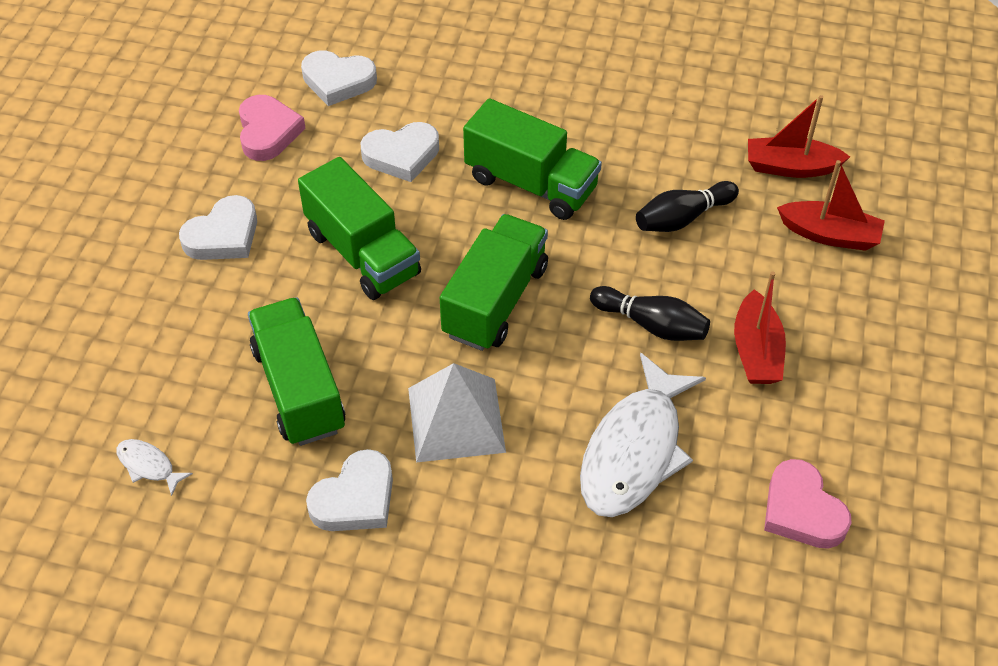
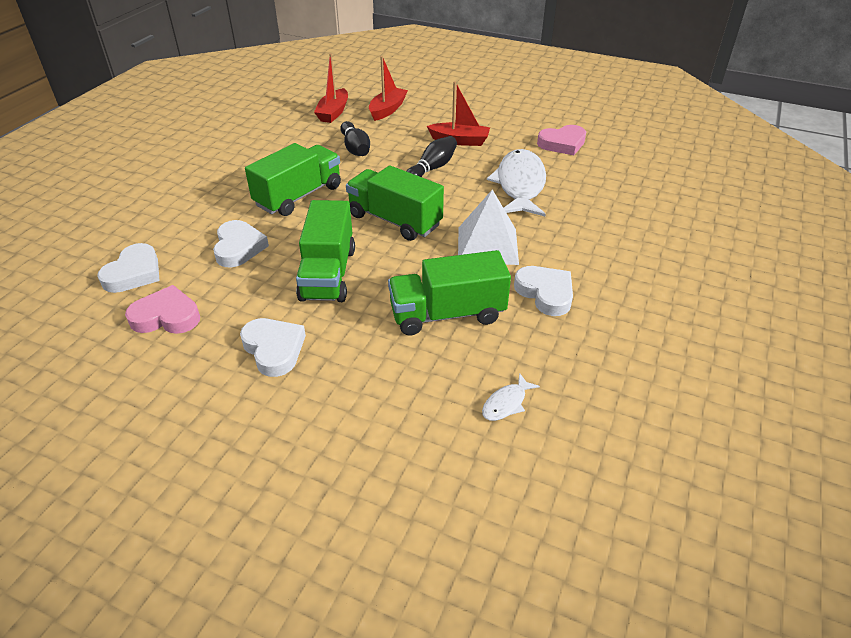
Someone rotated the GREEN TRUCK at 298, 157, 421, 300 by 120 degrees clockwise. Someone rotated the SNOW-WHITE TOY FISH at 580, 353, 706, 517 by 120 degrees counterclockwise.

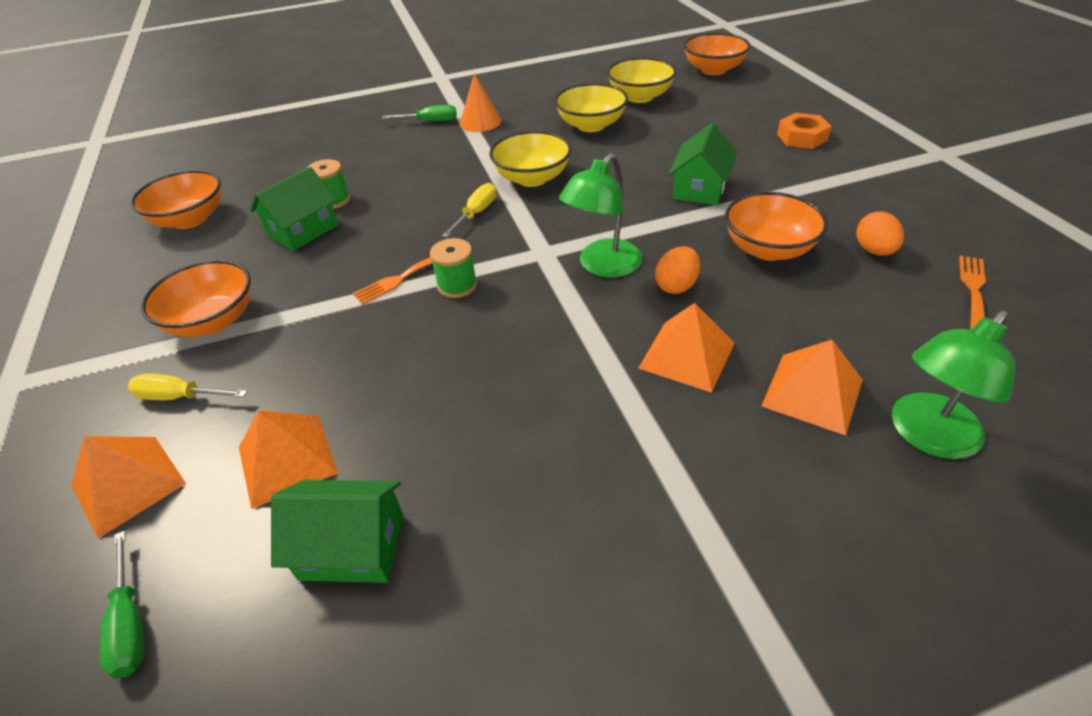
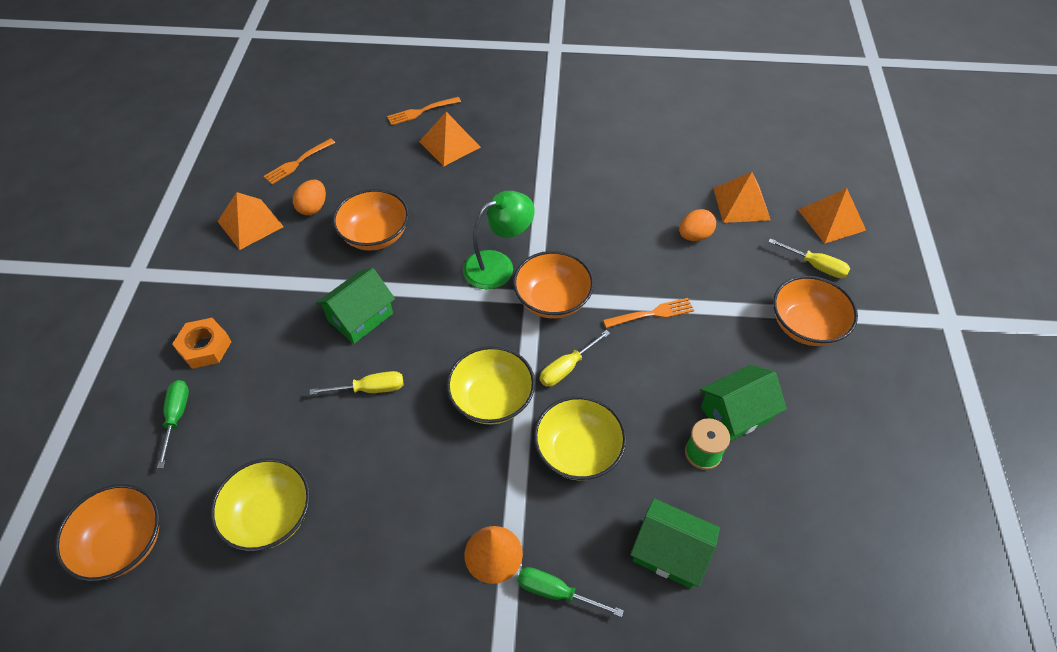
Someone carried the GOLDEN SERVING BOWL from 554, 83, 628, 132 to 534, 396, 627, 480. Someone carried the BRIGHT ORANGE SERVING BOWL from 131, 170, 221, 229 to 513, 251, 594, 319. Someone took away the GREEN BOBBIN at 430, 238, 477, 298. Someone carried the BRIGHT ORANGE EGG SHAPE from 655, 246, 700, 294 to 679, 209, 716, 241. Someone carried the BRIGHT ORANGE SOLID PYRAMID from 638, 303, 735, 393 to 217, 192, 284, 250. Someone swapped the GREEN LAMP at 892, 311, 1015, 459 for the BRIGHT ORANGE DINNER FORK at 387, 97, 461, 125. Someone carried the GREEN HOUSE from 271, 480, 403, 583 to 630, 498, 720, 588. Someone carried the GREEN FLAT SCREWDRIVER from 99, 531, 144, 679 to 157, 380, 189, 468. Someone put down the GOLDEN FLAT SCREWDRIVER at 310, 371, 403, 395.

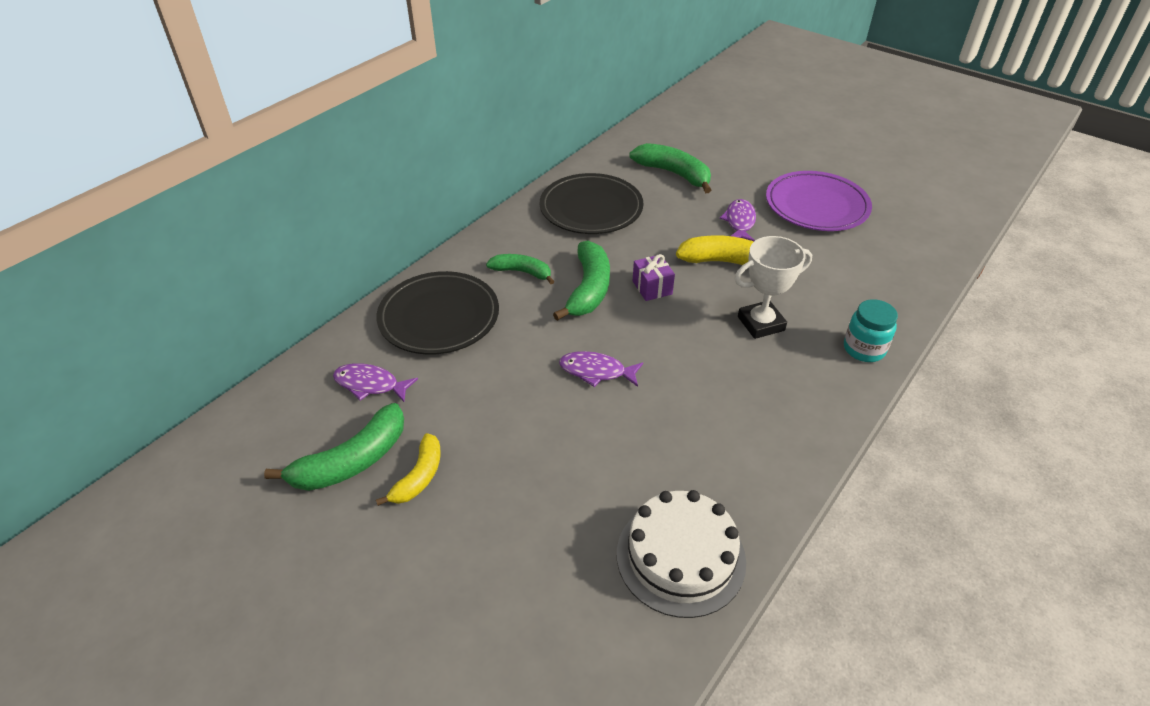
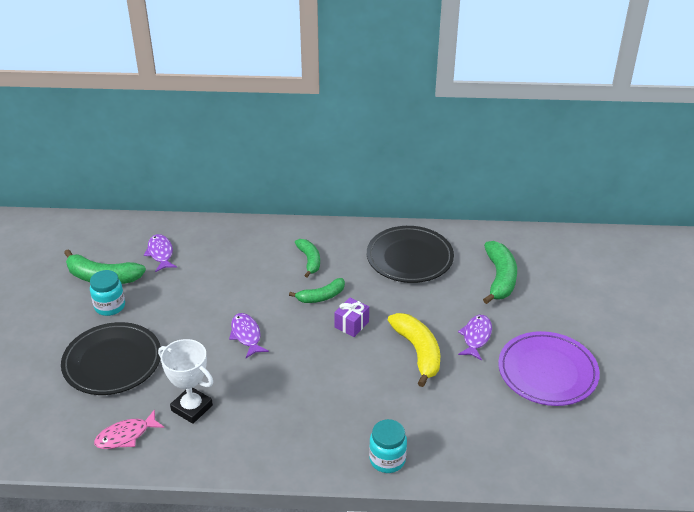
Someone rotated the ROYAL PURPLE TOY FISH at 720, 199, 756, 241 by 45 degrees counterclockwise. Someone carried the SNOW-WHITE PRIZE CUP from 734, 236, 812, 339 to 158, 339, 213, 424. Someone scaled the GREEN BANANA at 553, 241, 610, 321 by 0.64. Someone carried the EBONY FLAT DISH from 377, 271, 499, 355 to 61, 322, 161, 395. Someone swapped the GOLDEN BANANA at 376, 433, 441, 506 for the TEAL PRESERVE JAR at 90, 270, 125, 316. Someone swapped the SNOW-WHITE GATEAU at 617, 490, 746, 618 for the ROSE-PINK TOY FISH at 94, 409, 164, 449.

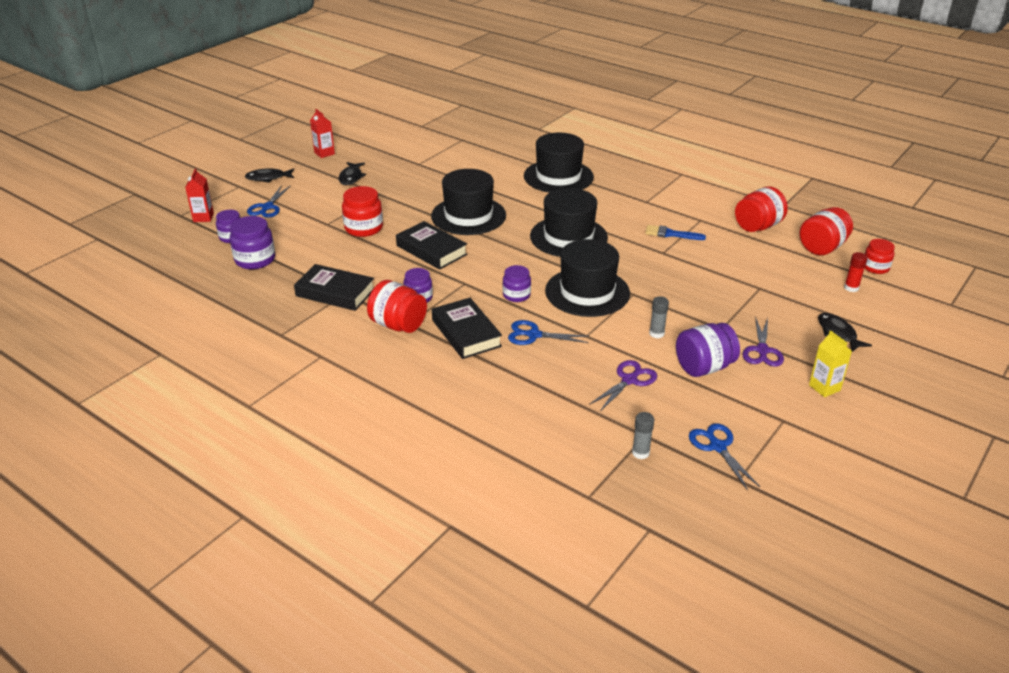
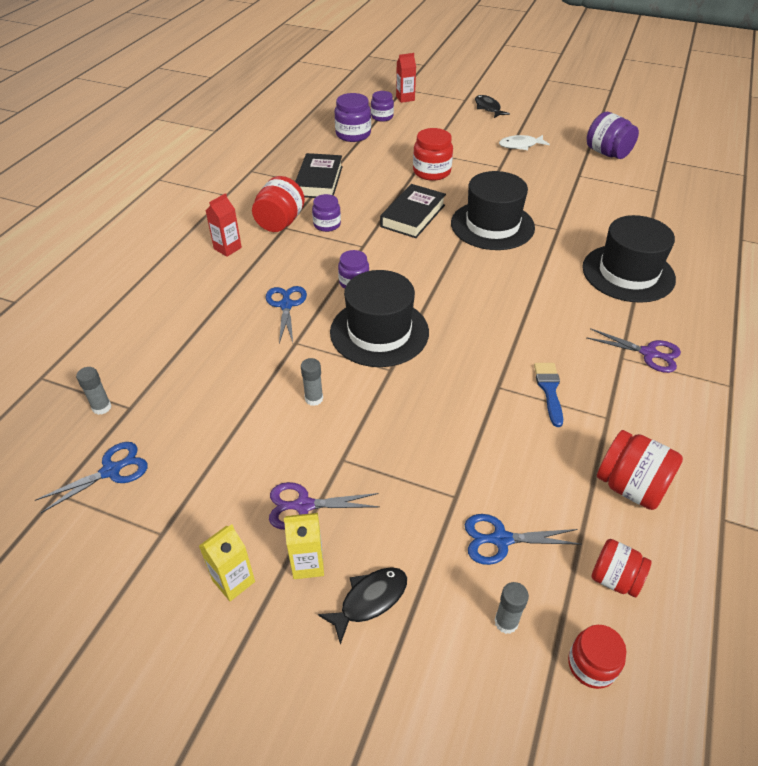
Someone carried the SCARLET MILK CARTON from 310, 109, 335, 158 to 206, 193, 242, 257. Someone repainted the EBONY TOY FISH at 339, 162, 366, 185, which became the SNOW-WHITE TOY FISH at 499, 135, 550, 150. Someone carried the COBALT SHEARS from 247, 185, 291, 218 to 465, 514, 582, 565. Someone took away the EBONY TOP HAT at 530, 188, 608, 257. Someone scaled the SCARLET PRESERVE JAR at 800, 207, 853, 255 by 0.65. Someone repainted the SCARLET STICK OF GLUE at 844, 252, 868, 292, which became the GRAY STICK OF GLUE at 494, 582, 529, 634. Someone took away the EBONY HARDBACK at 432, 298, 502, 359. Someone carried the ROYAL PURPLE PRESERVE JAR from 676, 323, 740, 377 to 587, 112, 639, 159. Someone carried the ROYAL PURPLE SHEARS from 589, 360, 657, 411 to 586, 328, 681, 373. Someone put down the GOLDEN MILK CARTON at 284, 513, 324, 579.

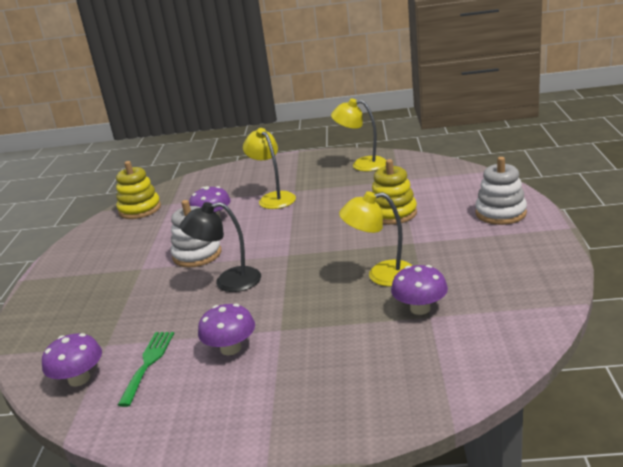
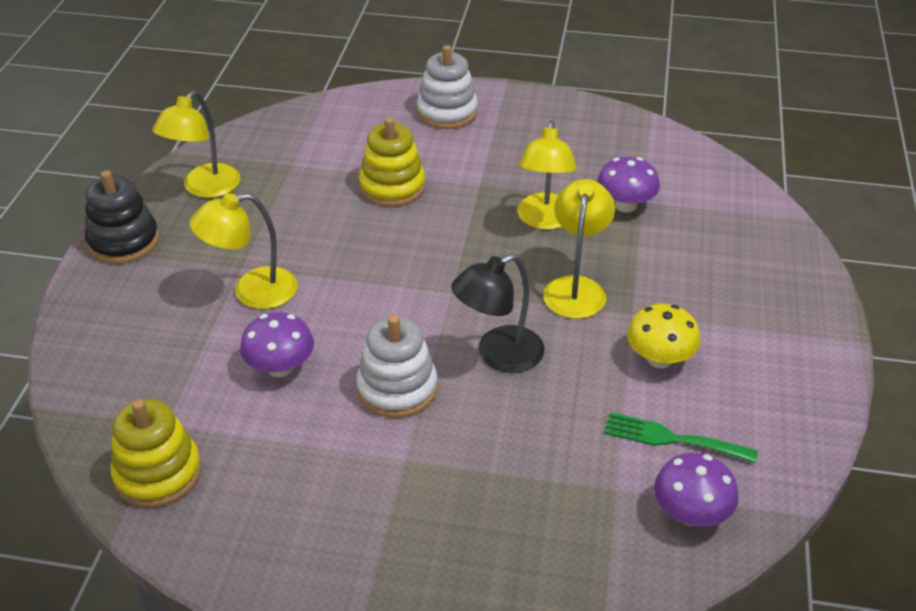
Someone rotated the EBONY LAMP at 180, 202, 261, 292 by 60 degrees clockwise. Someone repainted the ROYAL PURPLE MUSHROOM at 198, 304, 255, 355, which became the GOLDEN MUSHROOM at 627, 304, 701, 368. Someone put down the EBONY STACKING RINGS at 85, 170, 159, 264. Someone put down the GOLDEN LAMP at 543, 179, 615, 319.

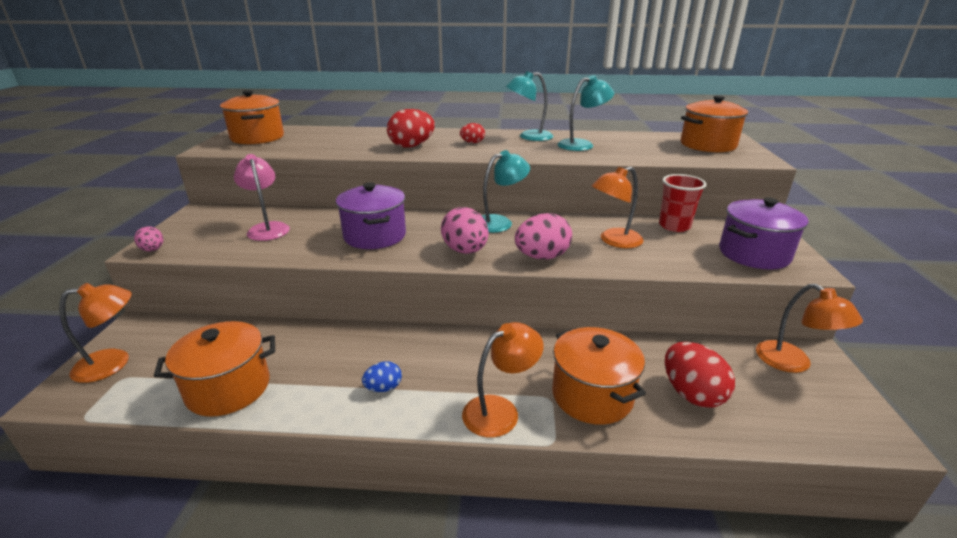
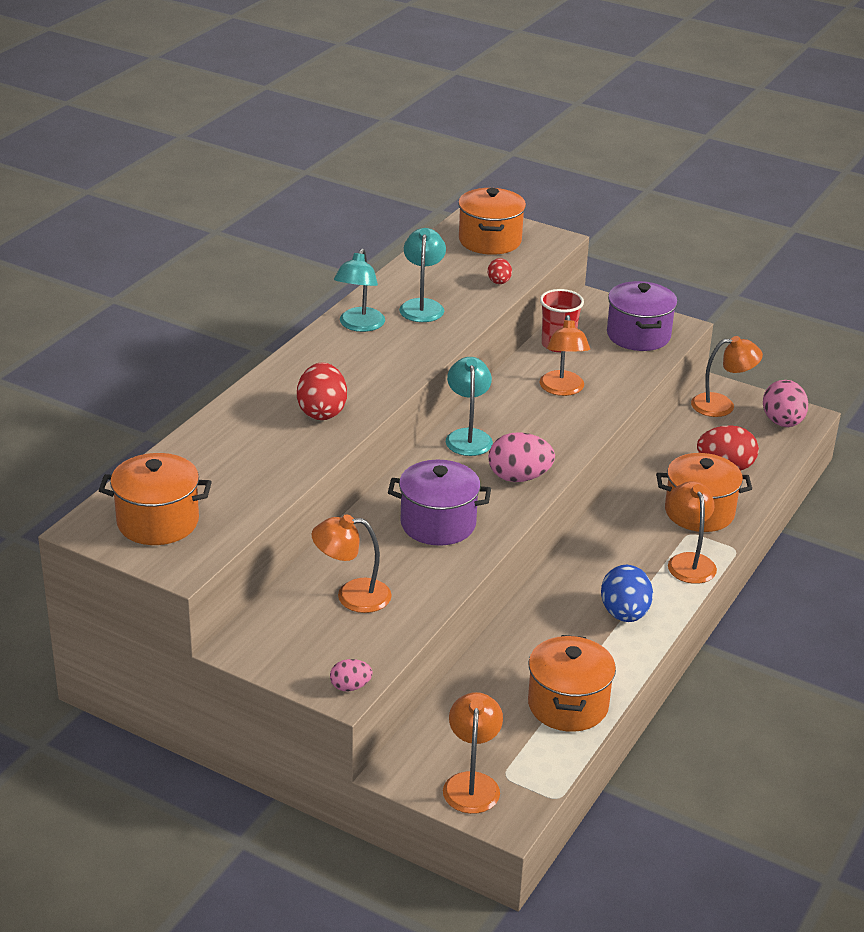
Someone carried the SCARLET EGG SHAPE from 460, 123, 485, 143 to 488, 258, 512, 284. Someone repainted the ROSE-PINK LAMP at 234, 154, 290, 241, which became the BRIGHT ORANGE LAMP at 312, 514, 392, 613. Someone carried the ROSE-PINK EGG SHAPE from 515, 213, 572, 259 to 763, 380, 808, 427. Someone scaled the COBALT EGG SHAPE at 362, 361, 402, 392 by 1.82.

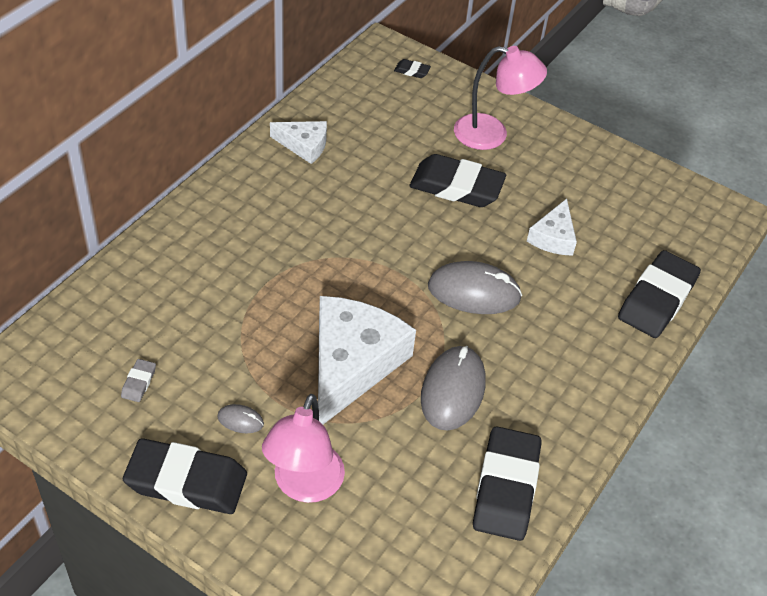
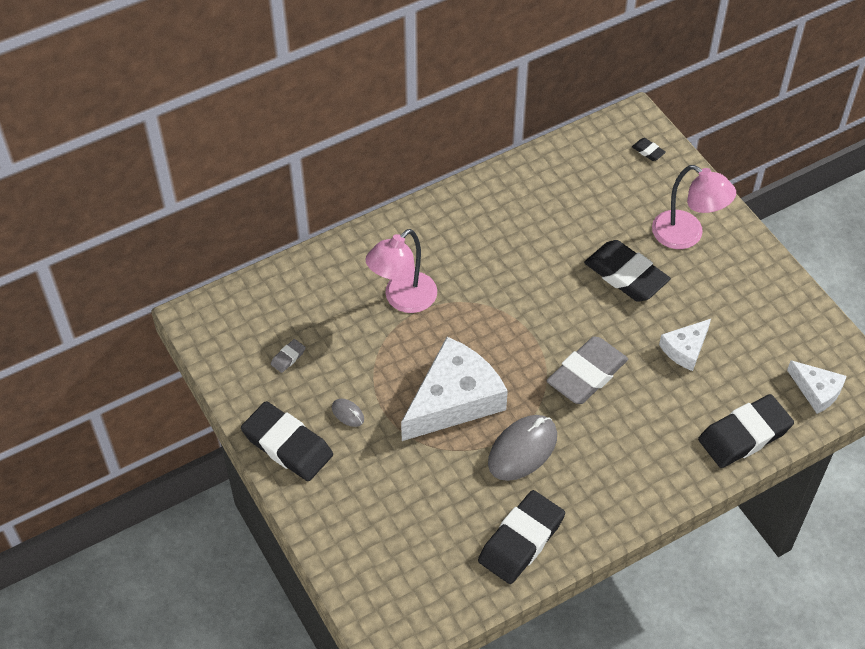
Someone carried the SNOW-WHITE PIECE OF CHEESE from 270, 121, 327, 164 to 787, 360, 847, 414. Someone swapped the GRAY COMPUTER MOUSE at 428, 261, 522, 314 for the GRAY ERASER at 546, 336, 628, 404. Someone carried the ROSE-PINK LAMP from 262, 394, 345, 503 to 365, 229, 437, 313.

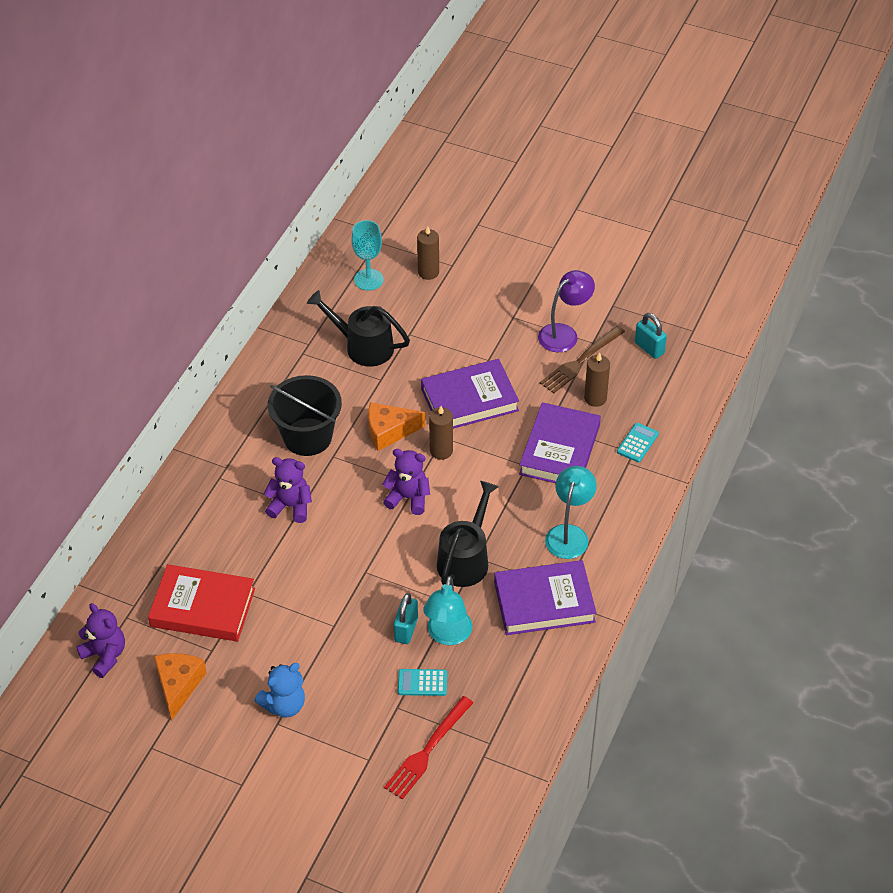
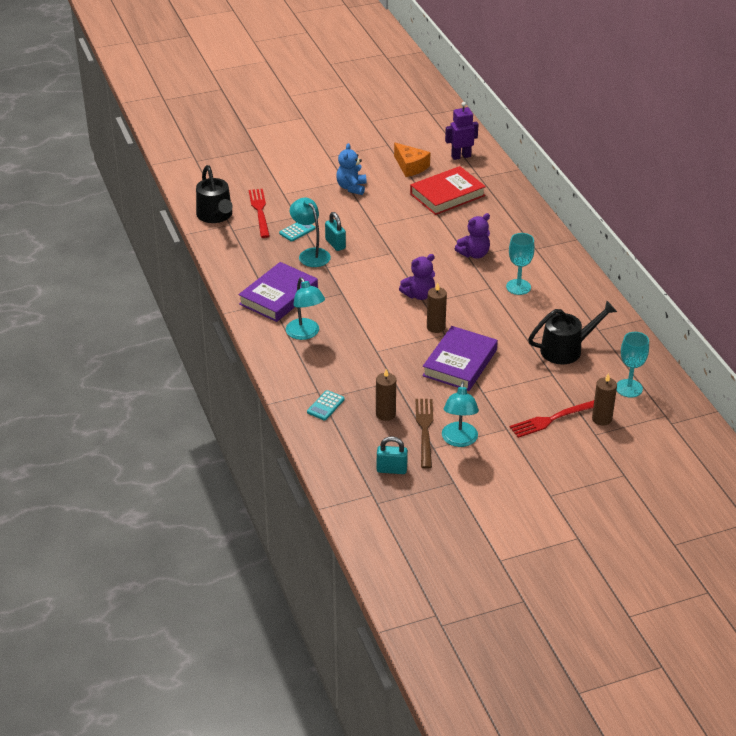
Someone repainted the ROYAL PURPLE LAMP at 538, 270, 595, 352, which became the TEAL LAMP at 442, 381, 479, 447. Someone swapped the EBONY BUCKET at 268, 375, 342, 456 for the TEAL GOBLET at 506, 233, 535, 295. Someone took away the BRIGHT ORANGE PIECE OF CHEESE at 368, 402, 425, 451. Someone took away the ROYAL PURPLE HARDBACK at 519, 402, 601, 483. Someone rotated the TEAL CALCULATOR at 617, 423, 659, 463 by 45 degrees clockwise. Someone carried the EBONY WATERING CAN from 437, 481, 499, 587 to 196, 165, 233, 223. Someone swapped the ROYAL PURPLE STUFFED BEAR at 76, 603, 125, 678 for the ROYAL PURPLE ROBOT at 445, 102, 478, 160. Someone put down the SCARLET DINNER FORK at 510, 400, 594, 438.

